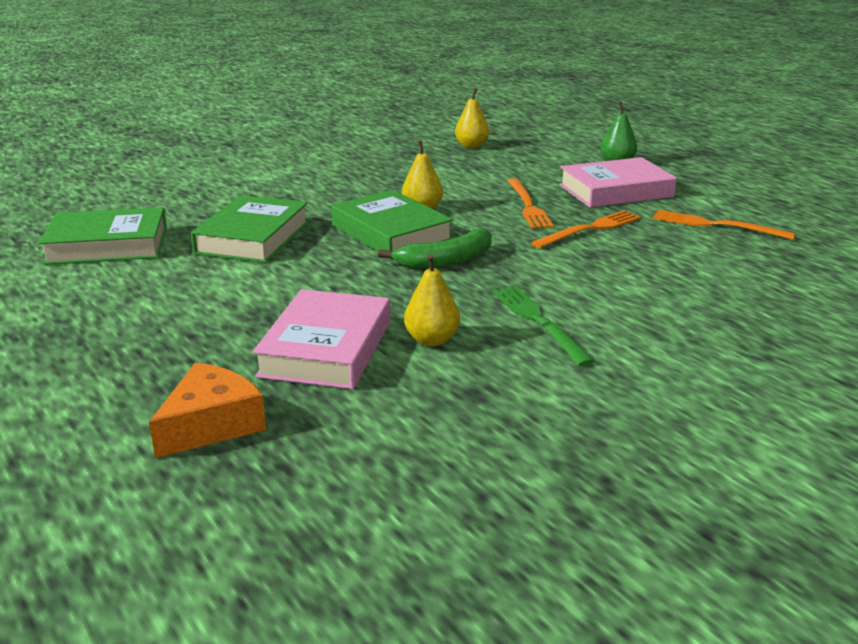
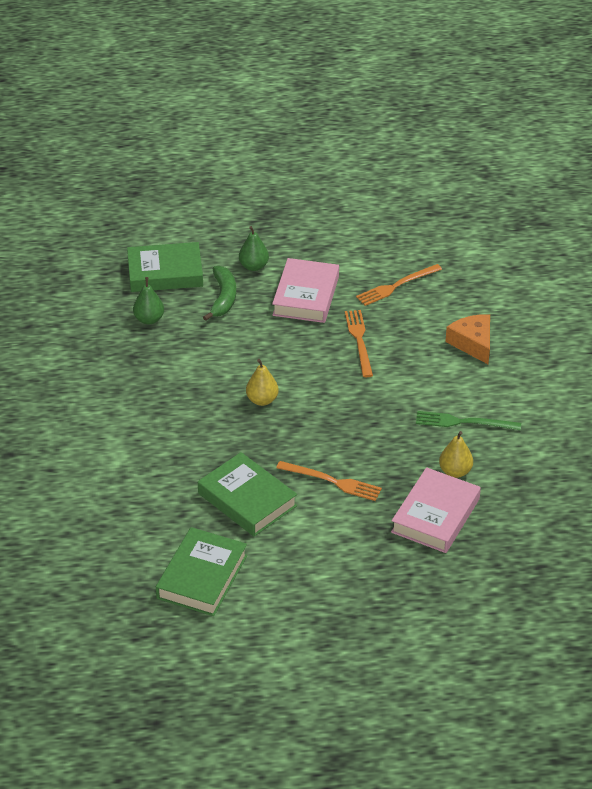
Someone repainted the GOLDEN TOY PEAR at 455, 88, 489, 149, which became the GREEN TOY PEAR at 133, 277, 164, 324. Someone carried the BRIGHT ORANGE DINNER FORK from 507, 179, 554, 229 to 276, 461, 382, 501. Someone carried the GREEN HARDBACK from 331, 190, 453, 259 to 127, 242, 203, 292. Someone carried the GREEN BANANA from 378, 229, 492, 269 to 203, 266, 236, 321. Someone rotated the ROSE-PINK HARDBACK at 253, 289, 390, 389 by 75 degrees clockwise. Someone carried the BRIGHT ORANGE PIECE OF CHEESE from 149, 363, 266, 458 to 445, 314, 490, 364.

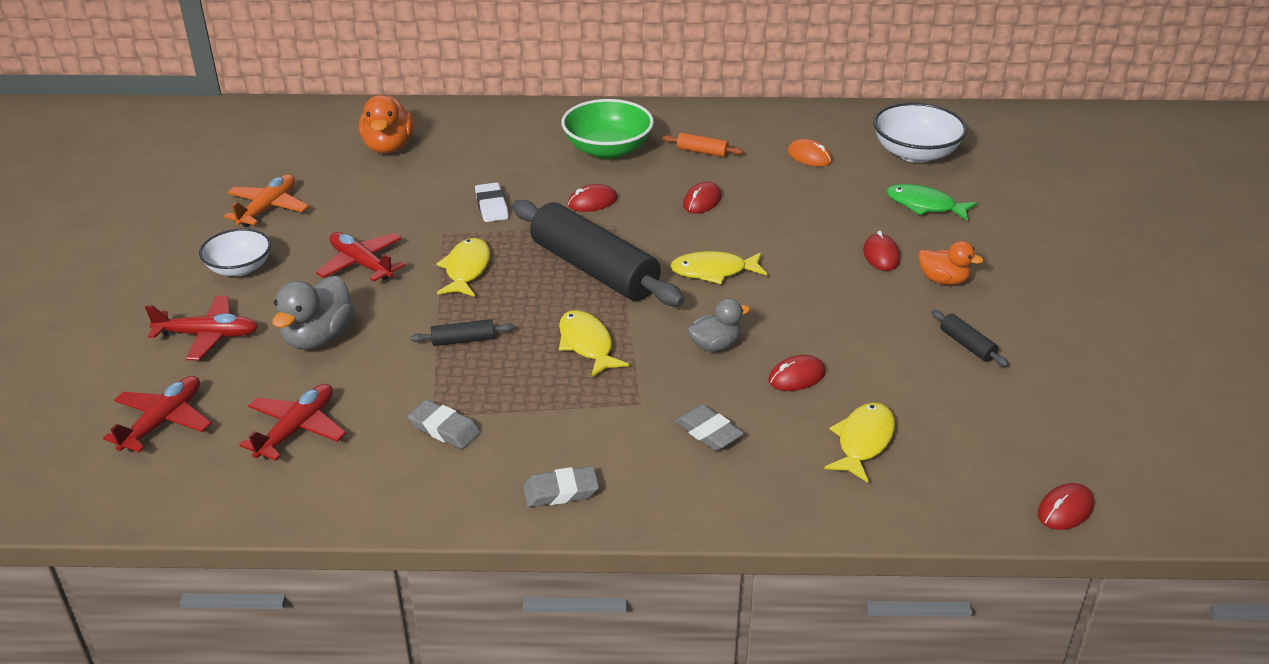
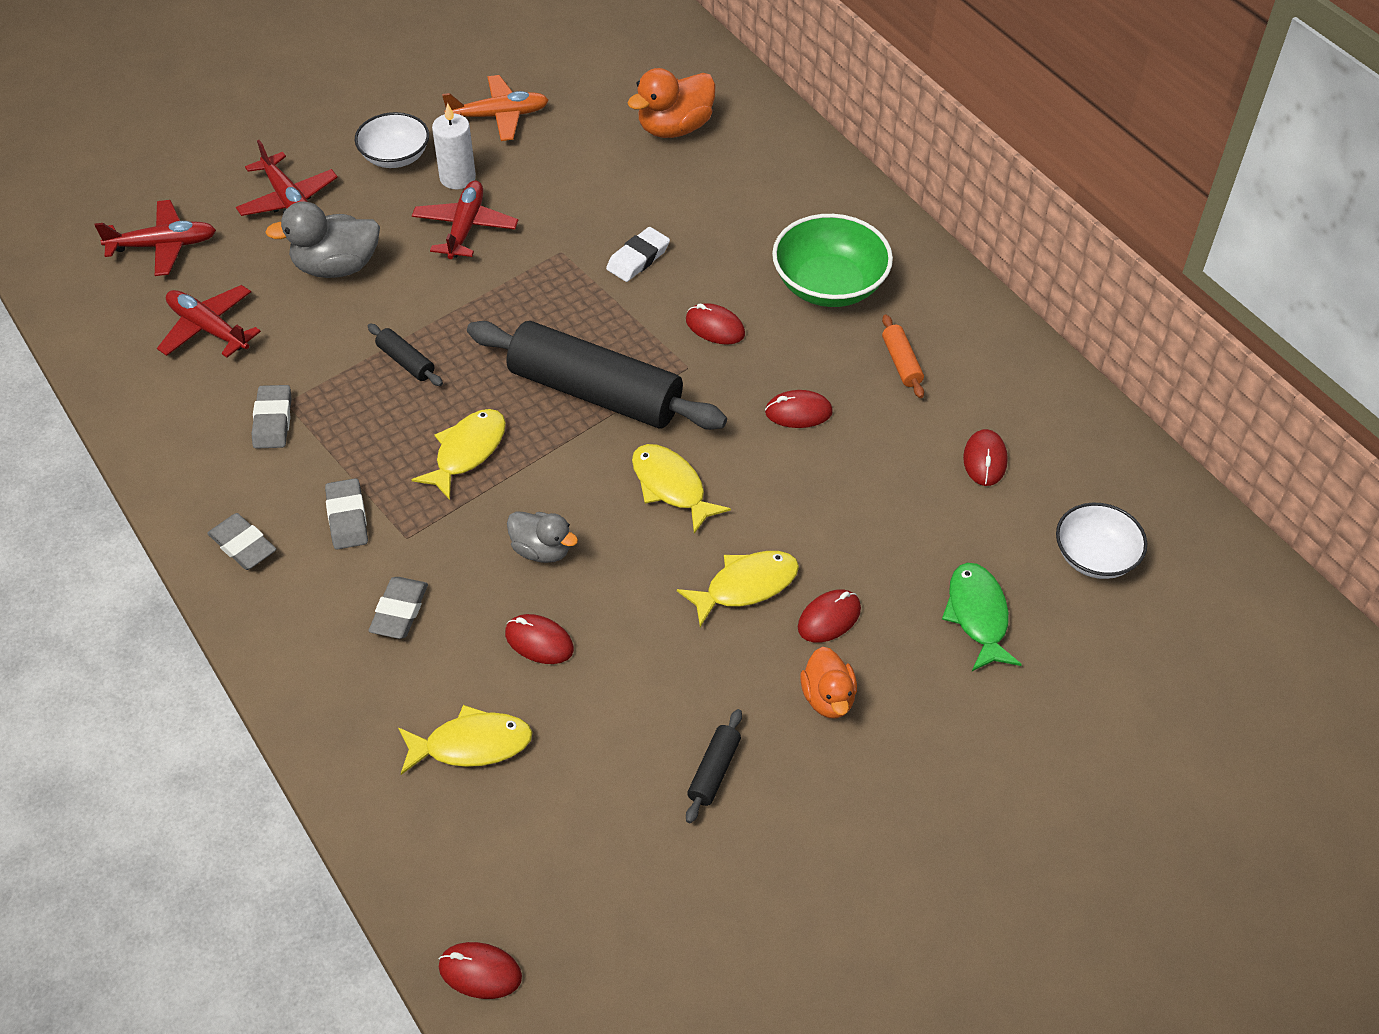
Someone scaled the SNOW-WHITE SERVING BOWL at 873, 102, 967, 163 by 0.66. Someone repainted the BRIGHT ORANGE COMPUTER MOUSE at 787, 139, 832, 167, which became the SCARLET COMPUTER MOUSE at 963, 429, 1008, 486. Someone rotated the EBONY ROLLING PIN at 512, 200, 685, 306 by 75 degrees counterclockwise. Someone carried the GOLDEN TOY FISH from 436, 238, 490, 297 to 677, 551, 799, 627. Someone rotated the SCARLET PLANE at 239, 384, 347, 461 by 135 degrees counterclockwise. Someone put down the SNOW-WHITE CANDLE at 432, 103, 476, 189. Someone put down the GRAY ERASER at 325, 478, 368, 549.

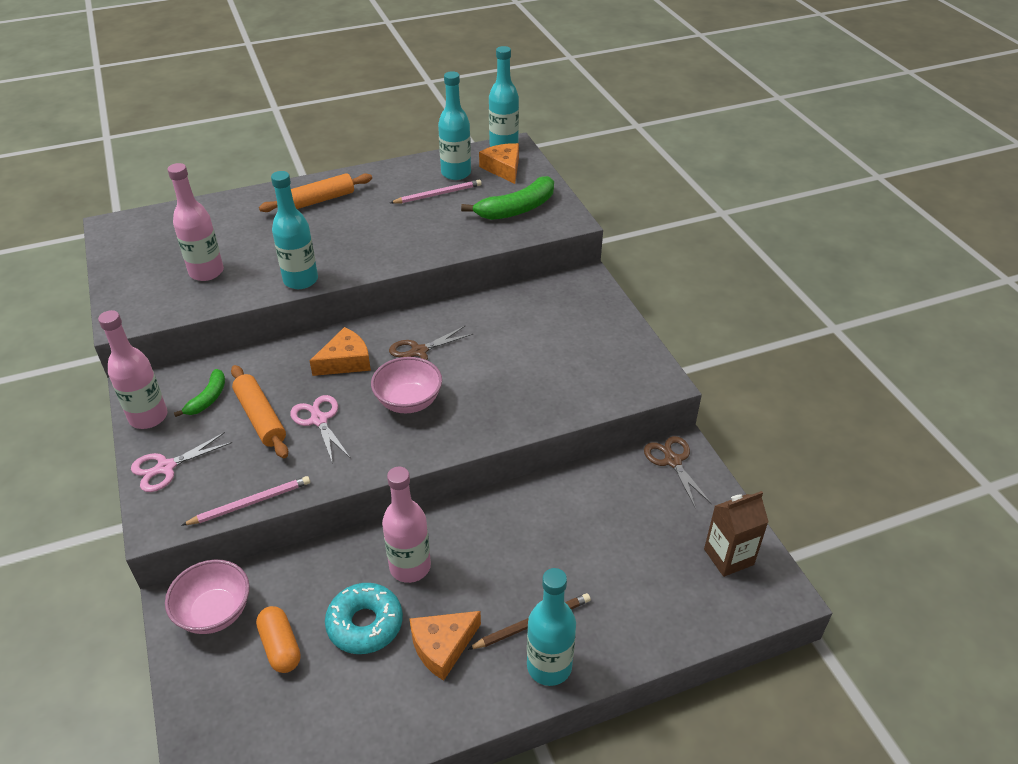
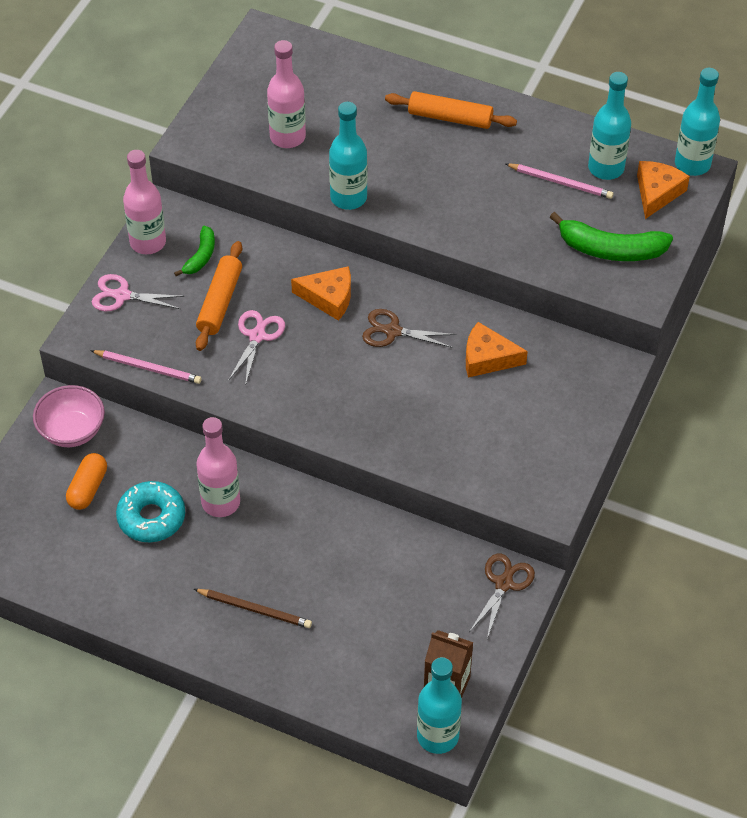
Someone took away the ROSE-PINK SERVING BOWL at 371, 357, 442, 413. Someone rotated the GREEN BANANA at 174, 369, 225, 417 by 45 degrees counterclockwise. Someone carried the TEAL BOTTLE from 527, 568, 576, 686 to 417, 657, 462, 754. Someone carried the BRIGHT ORANGE PIECE OF CHEESE from 410, 611, 481, 681 to 466, 322, 528, 378.

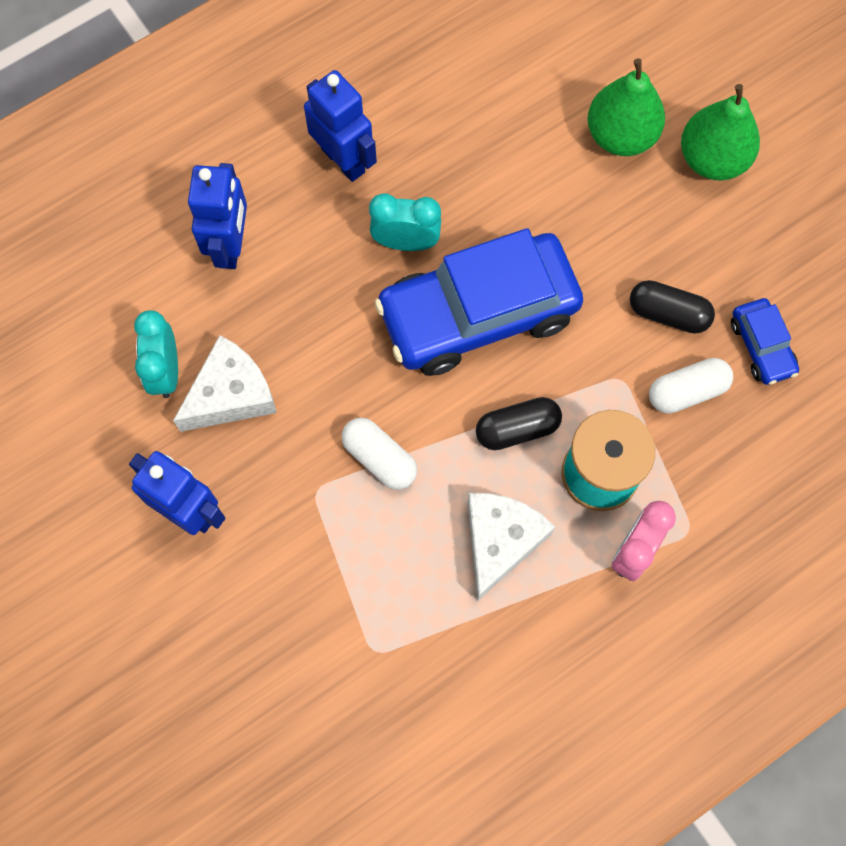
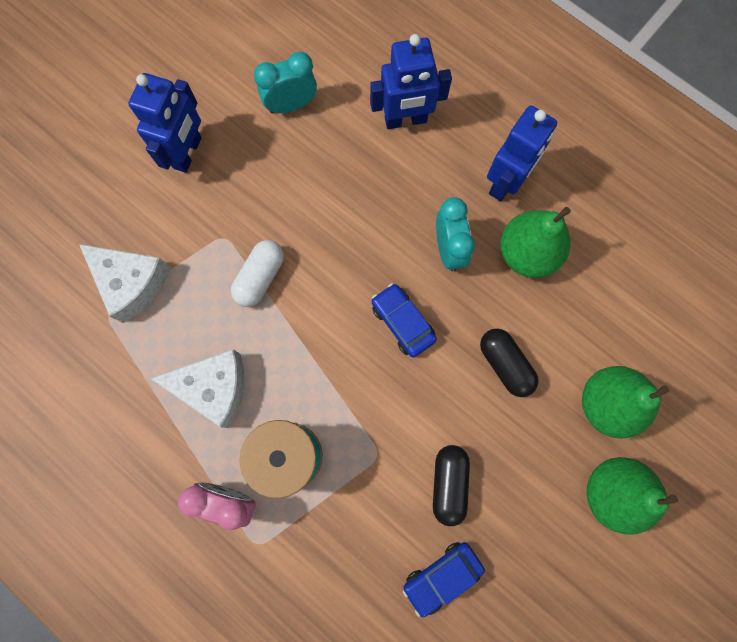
Someone scaled the COBALT CAR at 375, 228, 583, 376 by 0.44. Someone carried the SNOW-WHITE PIECE OF CHEESE from 173, 335, 277, 432 to 79, 244, 170, 323. Someone took away the SNOW-WHITE PILL at 649, 358, 733, 414. Someone carried the EBONY PILL from 476, 397, 562, 450 to 480, 328, 539, 397. Someone put down the GREEN TOY PEAR at 500, 207, 571, 278.

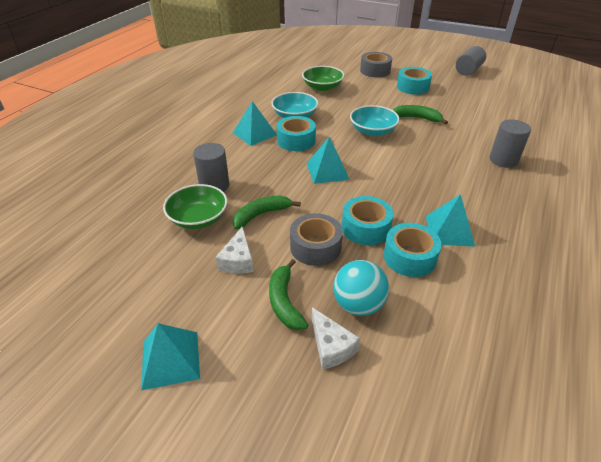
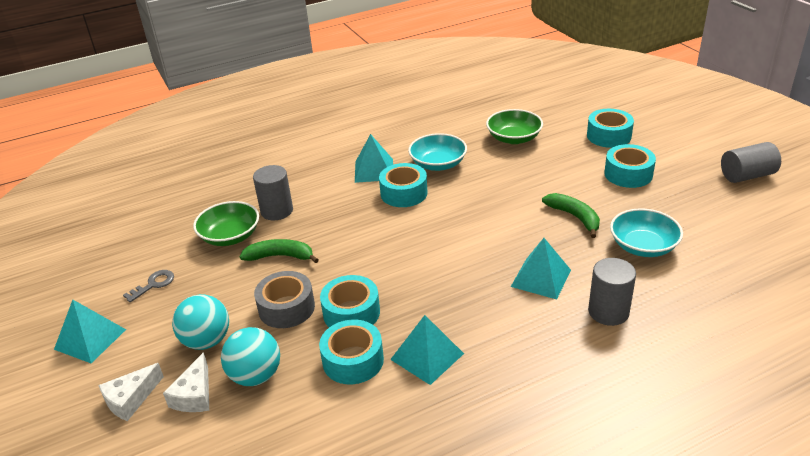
Someone repainted the GRAY ROLL OF TAPE at 360, 52, 392, 77, which became the TEAL ROLL OF TAPE at 587, 109, 634, 148. Someone carried the TEAL SERVING BOWL from 350, 105, 400, 136 to 610, 208, 683, 257. Someone carried the TEAL SOLID PYRAMID from 307, 137, 350, 184 to 511, 238, 571, 300. Someone carried the SNOW-WHITE PIECE OF CHEESE from 216, 226, 253, 273 to 98, 363, 164, 421. Someone swapped the GREEN BANANA at 269, 259, 308, 330 for the TEAL BALL at 172, 294, 229, 350. Someone put down the GRAY LATCHKEY at 123, 270, 174, 302.

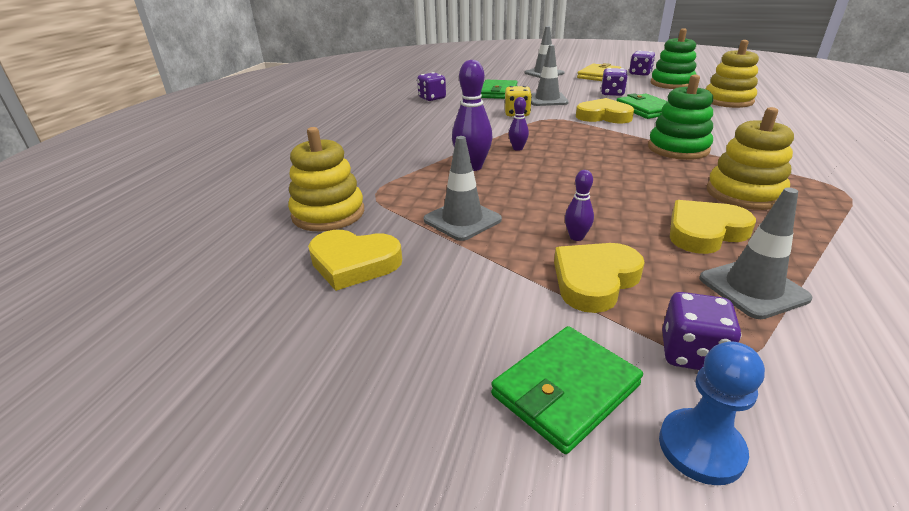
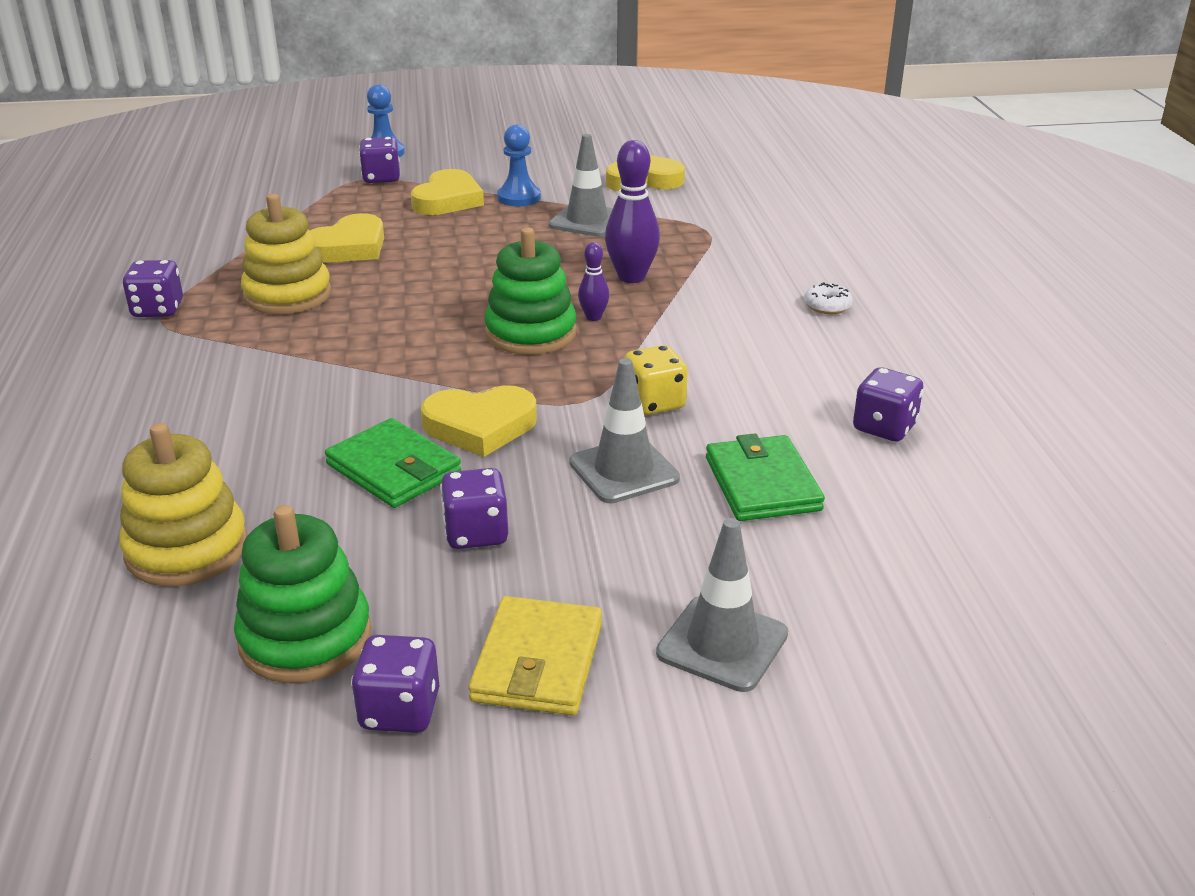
Someone carried the GREEN STACKING RINGS from 648, 75, 713, 160 to 484, 228, 577, 355. Someone took away the GOLDEN STACKING RINGS at 288, 127, 364, 232. Someone took away the ROYAL PURPLE SKITTLE at 565, 170, 594, 241. Someone took away the GRAY SAFETY CONE at 699, 188, 812, 319. Someone took away the GREEN CARD WALLET at 491, 326, 643, 454. Someone put down the COBALT CHESS PAWN at 497, 124, 541, 206. Someone put down the ROYAL PURPLE DICE at 122, 260, 183, 317. Someone put down the SNOW-WHITE DOUGHNUT at 804, 282, 853, 314.

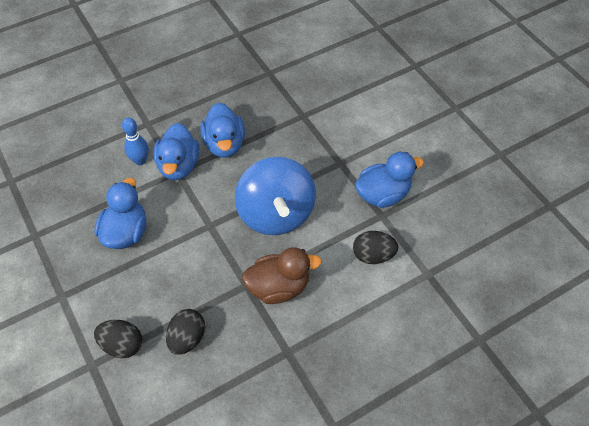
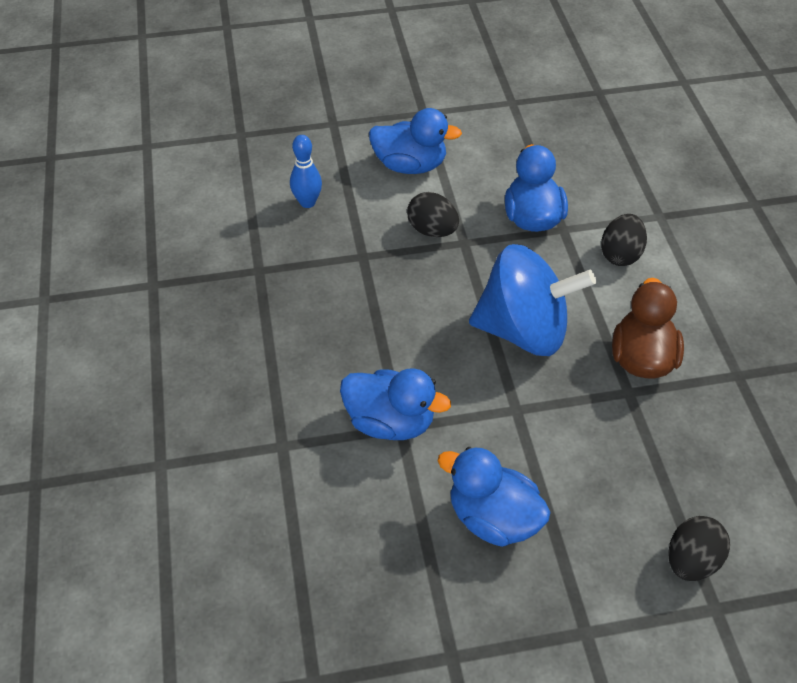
Someone carried the COBALT RUBBER DUCK from 200, 102, 245, 158 to 369, 108, 462, 174. Someone carried the COBALT SKITTLE from 122, 118, 149, 165 to 290, 135, 322, 208. Someone carried the EBONY EGG SHAPE from 166, 309, 205, 355 to 407, 192, 459, 237.

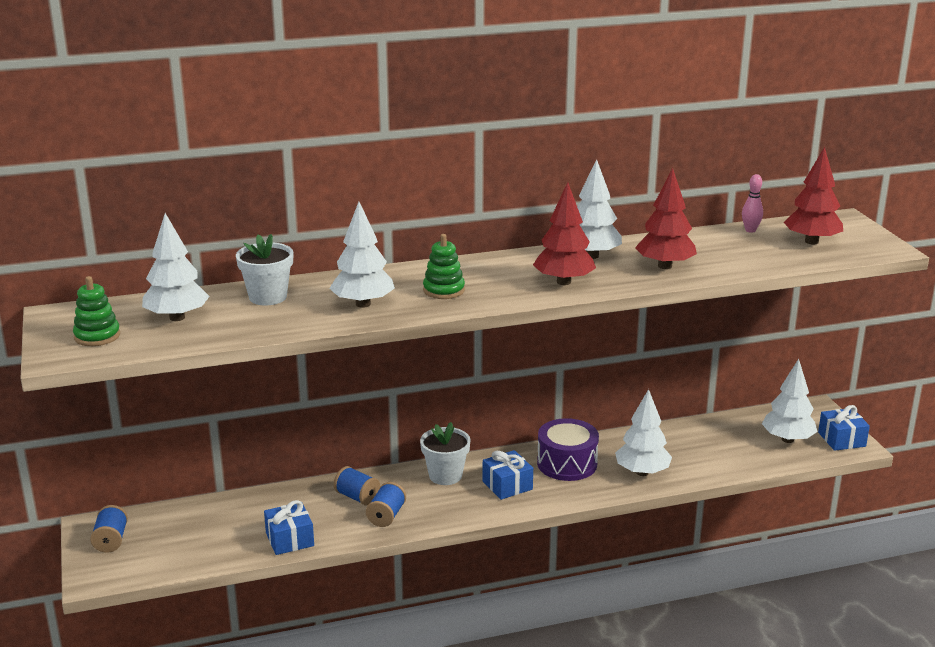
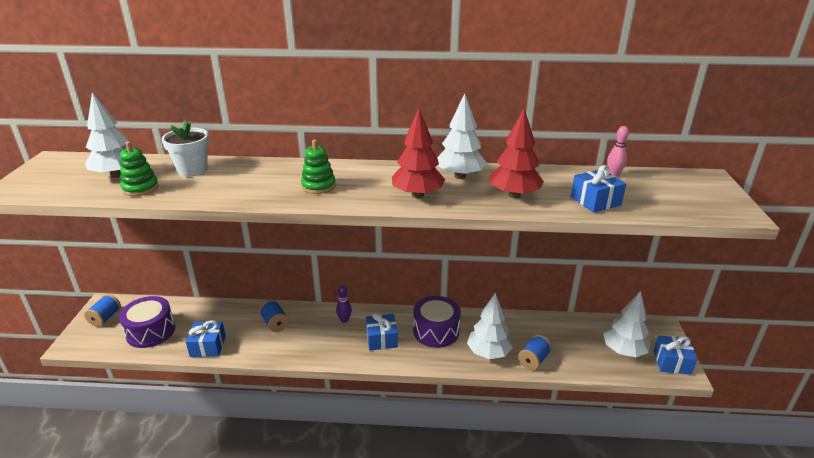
Someone took away the SCARLET TREE at 784, 147, 843, 244. Someone took away the SNOW-WHITE TREE at 329, 202, 395, 308. Someone carried the GREEN STACKING RINGS from 73, 276, 120, 346 to 120, 141, 159, 196. Someone swapped the SNOW-WHITE PLANT POT at 420, 422, 470, 485 for the ROYAL PURPLE SKITTLE at 336, 285, 352, 323. Someone carried the COBALT BOBBIN from 366, 482, 406, 527 to 518, 335, 552, 370. Someone put down the COBALT WRAPPED GIFT at 571, 165, 626, 213. Someone put down the ROYAL PURPLE SNARE DRUM at 119, 296, 175, 348.

